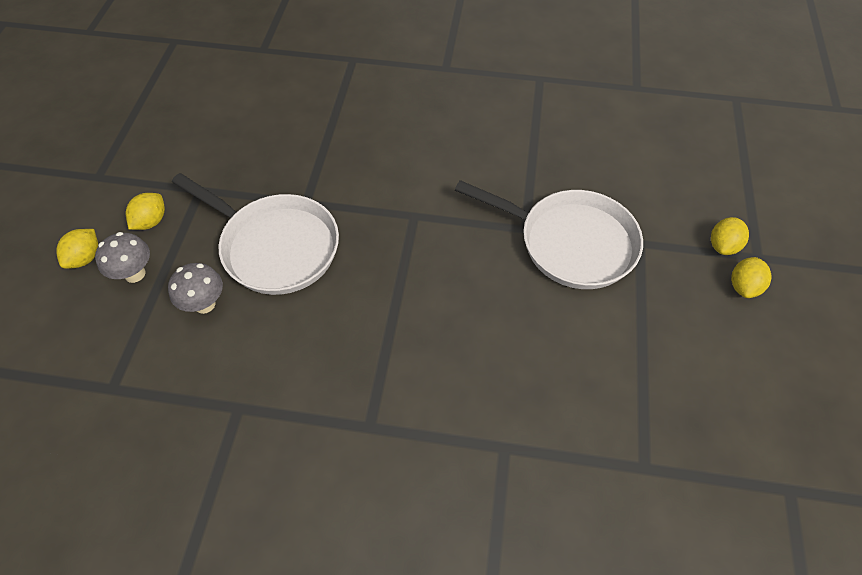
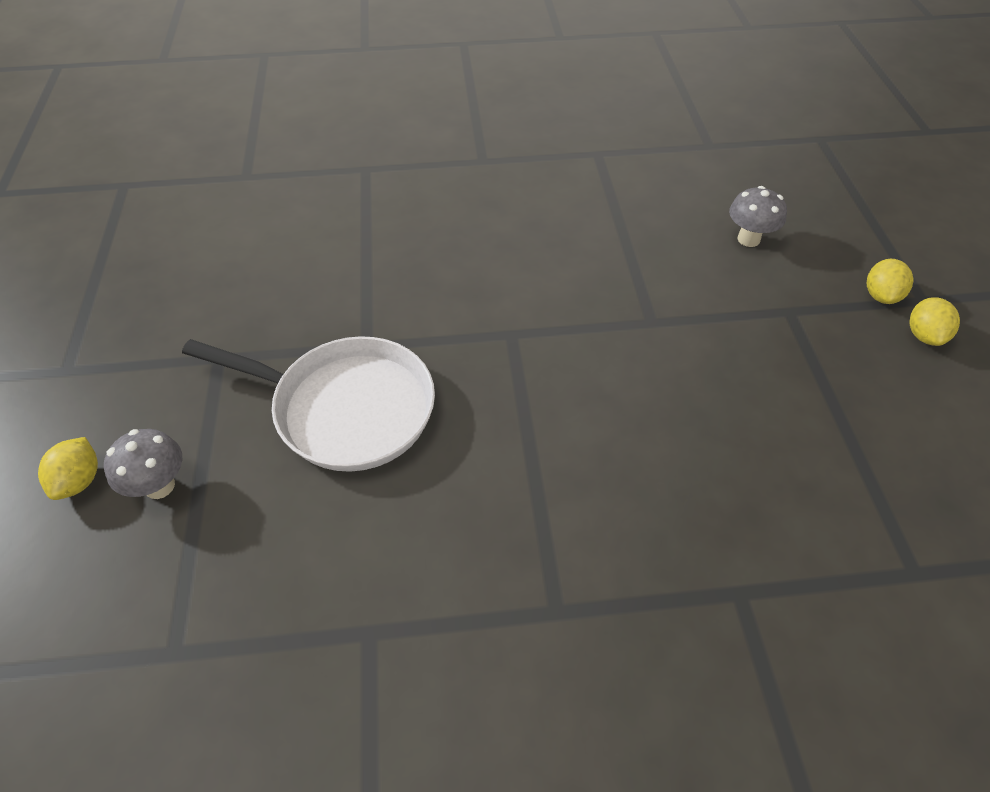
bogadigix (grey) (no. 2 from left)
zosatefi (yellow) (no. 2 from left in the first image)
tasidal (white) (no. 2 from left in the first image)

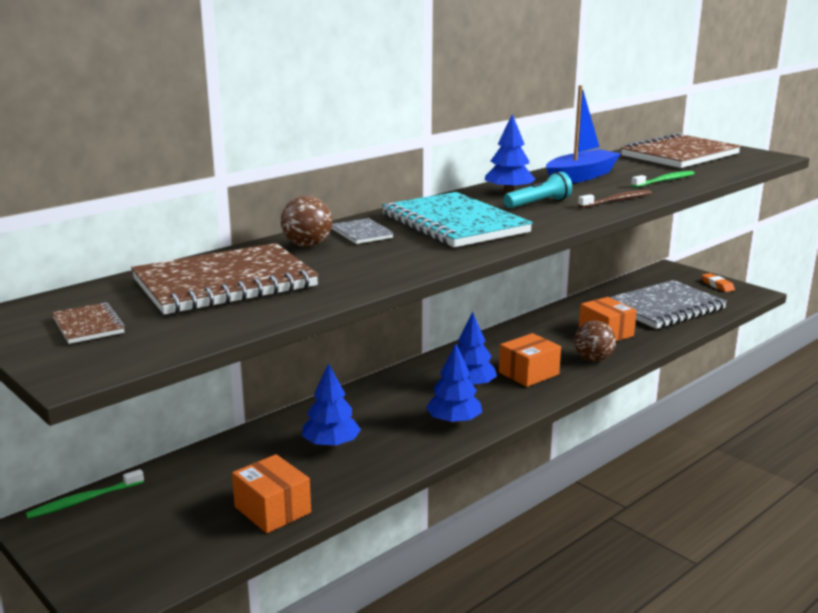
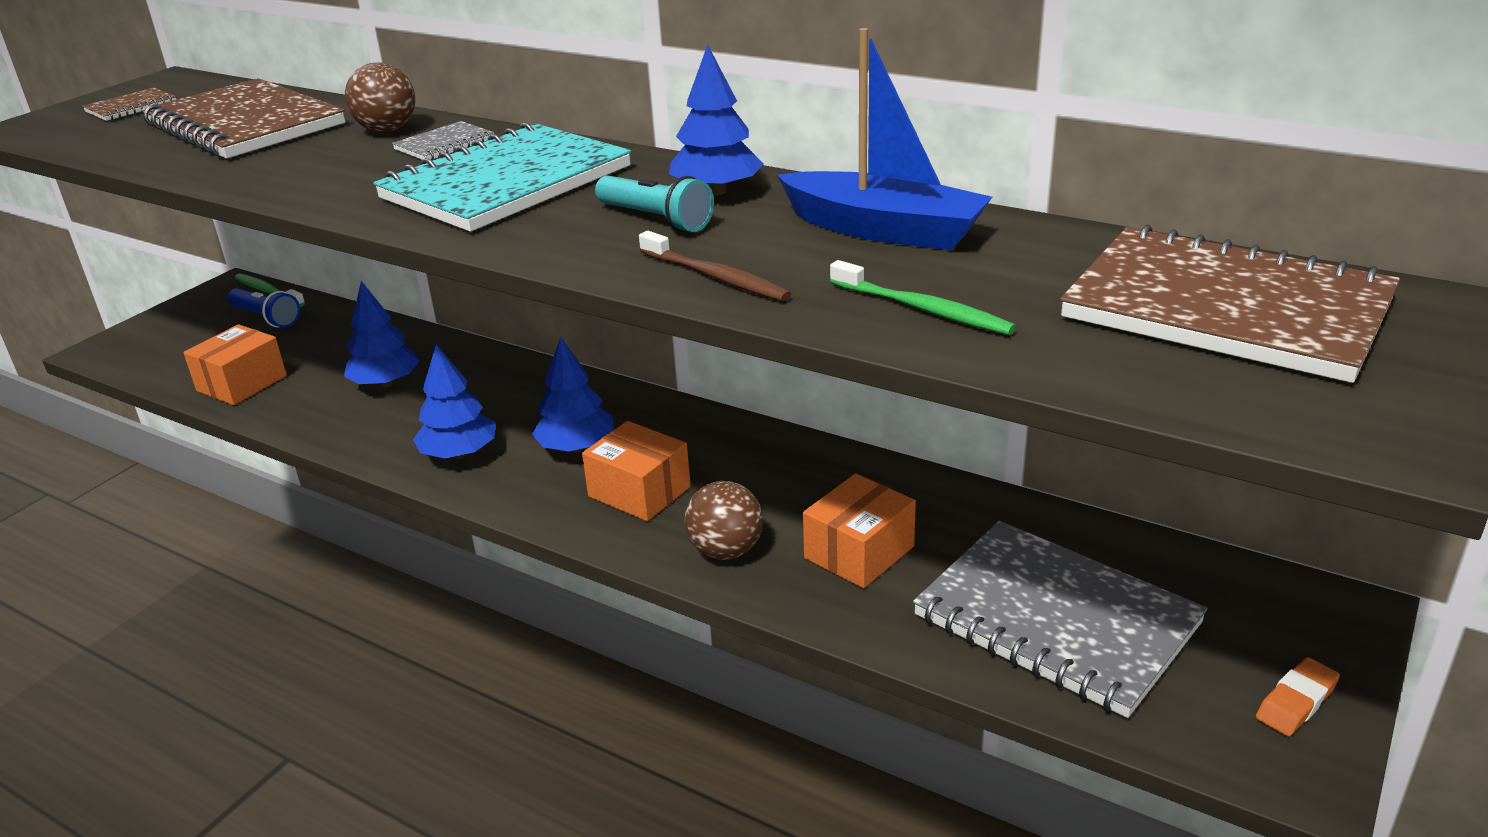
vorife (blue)

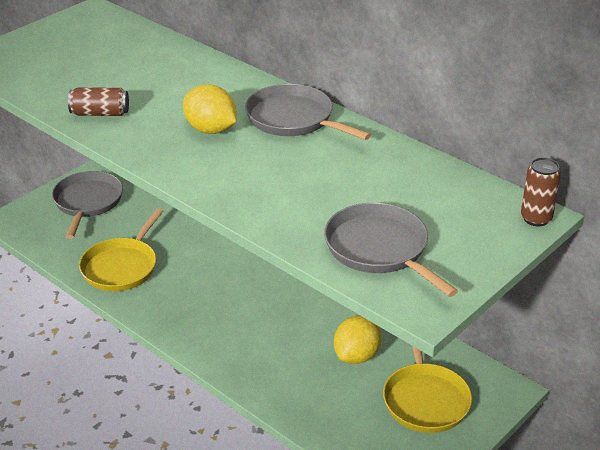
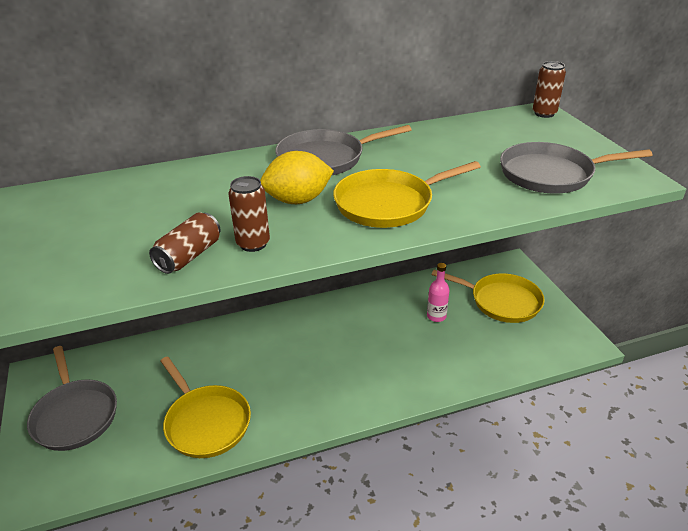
tasidal (grey) (no. 1 from left)
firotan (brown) (no. 2 from left)
tasidal (yellow) (no. 2 from left)
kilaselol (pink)

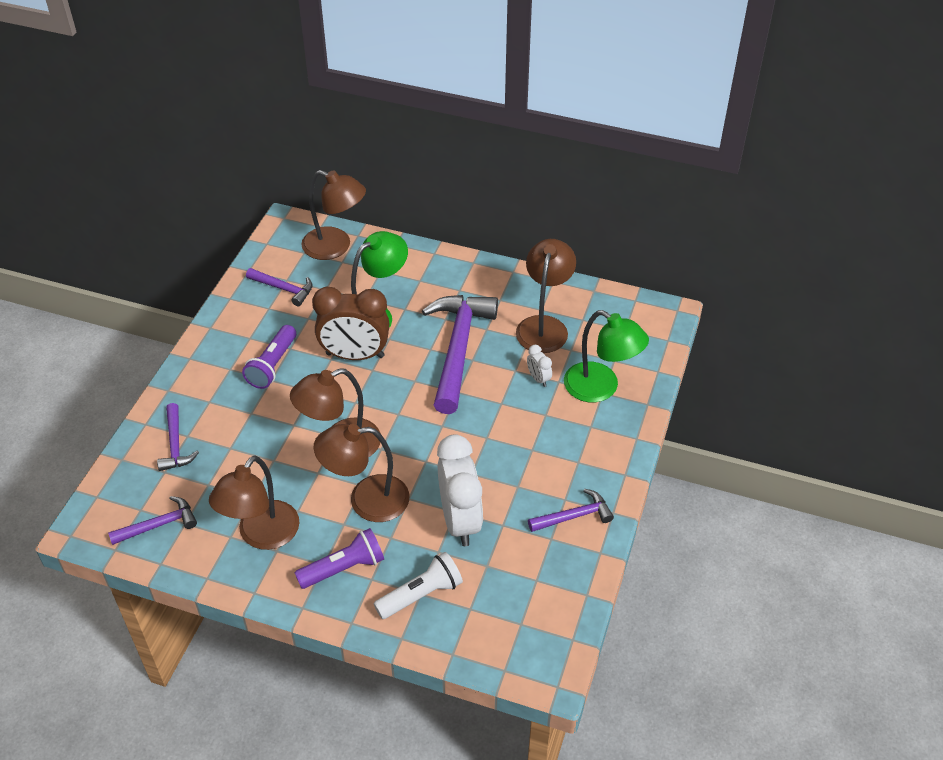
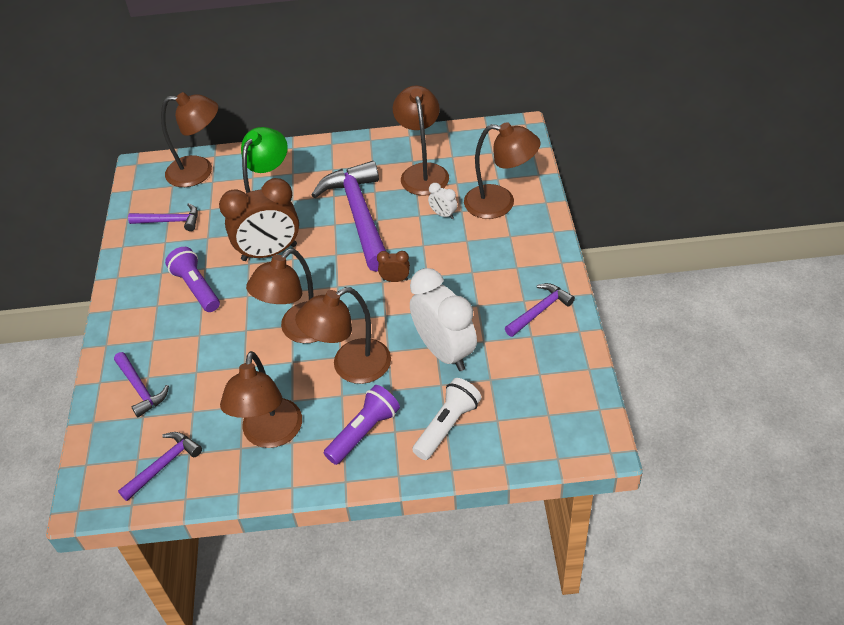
vorife (purple) (no. 1 from left)
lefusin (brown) (no. 2 from left)
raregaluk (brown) (no. 6 from left)

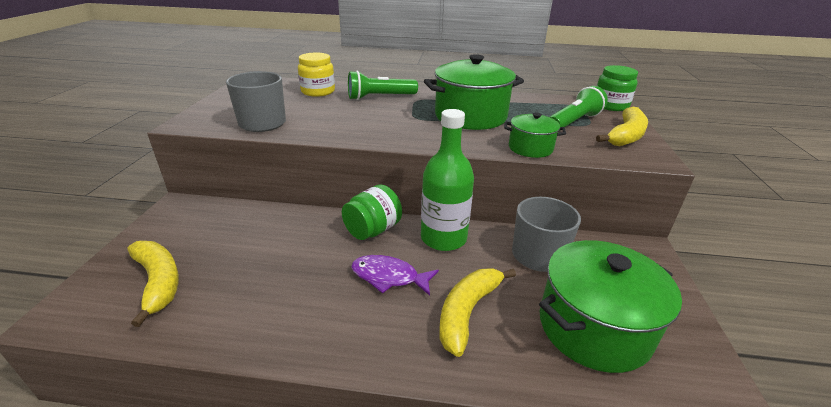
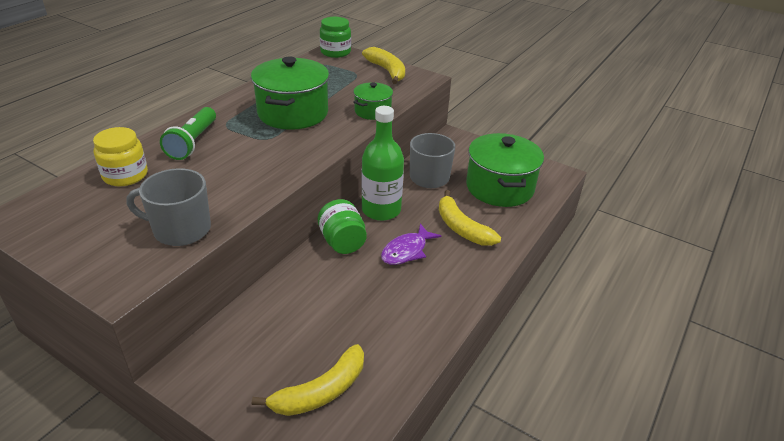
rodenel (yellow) (no. 1 from left)
vorife (green) (no. 2 from left in the first image)

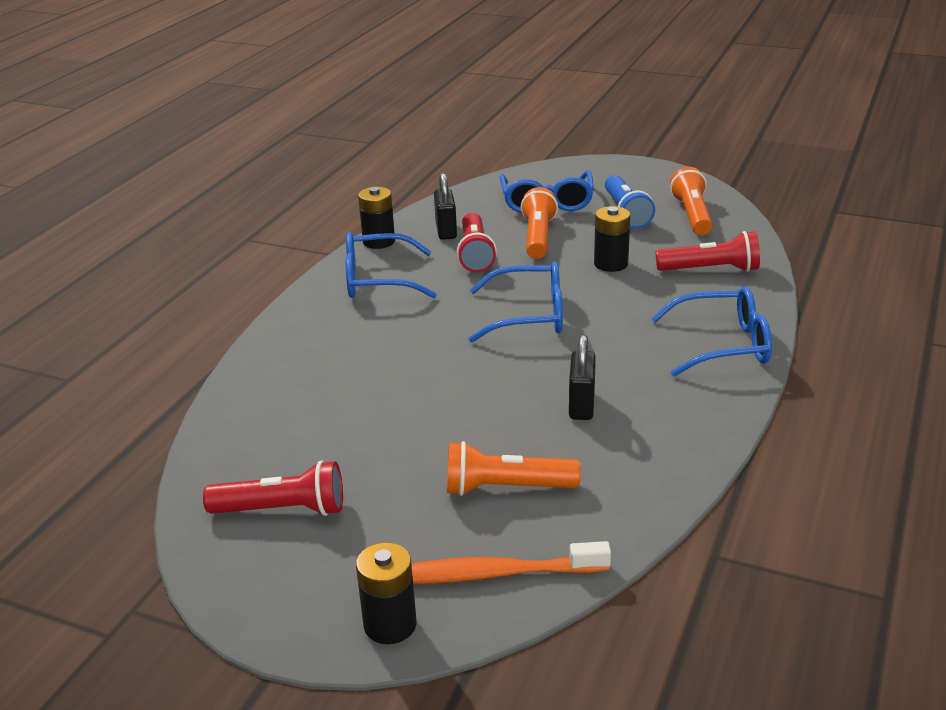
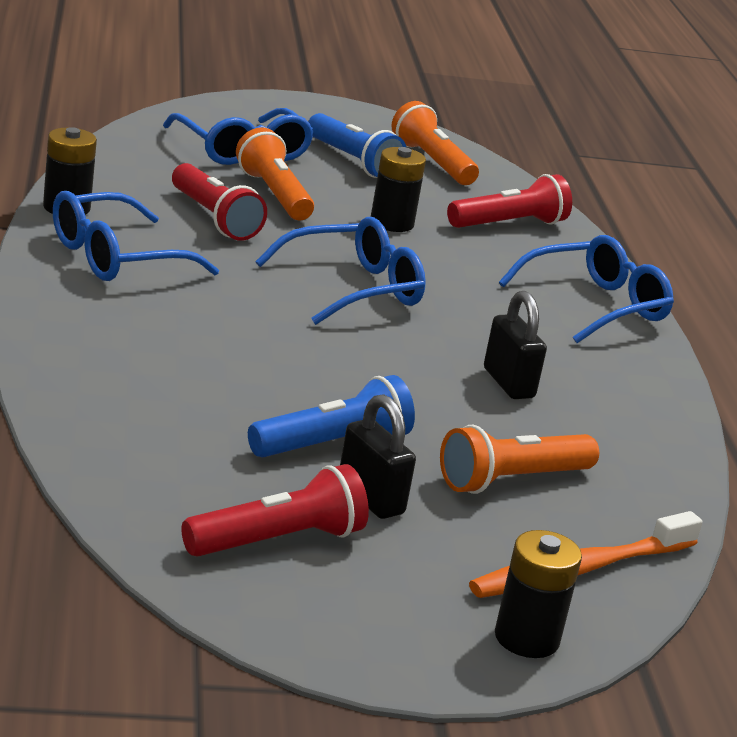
vorife (blue) (no. 1 from left)
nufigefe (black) (no. 1 from left)

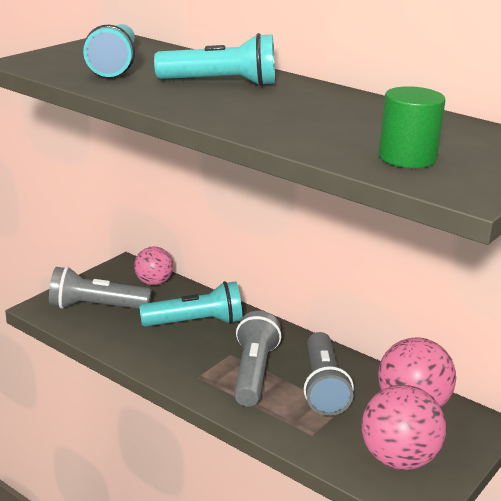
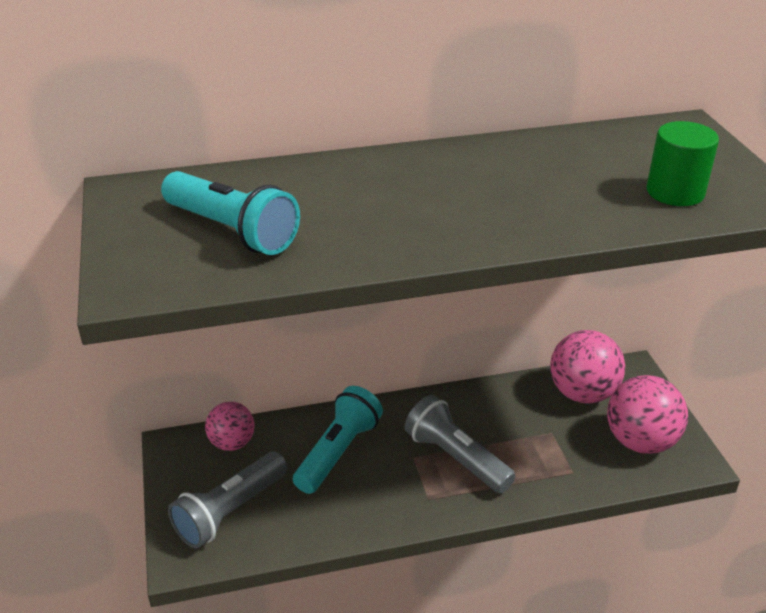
vorife (turquoise) (no. 3 from left in the first image)
vorife (grey) (no. 3 from left in the first image)

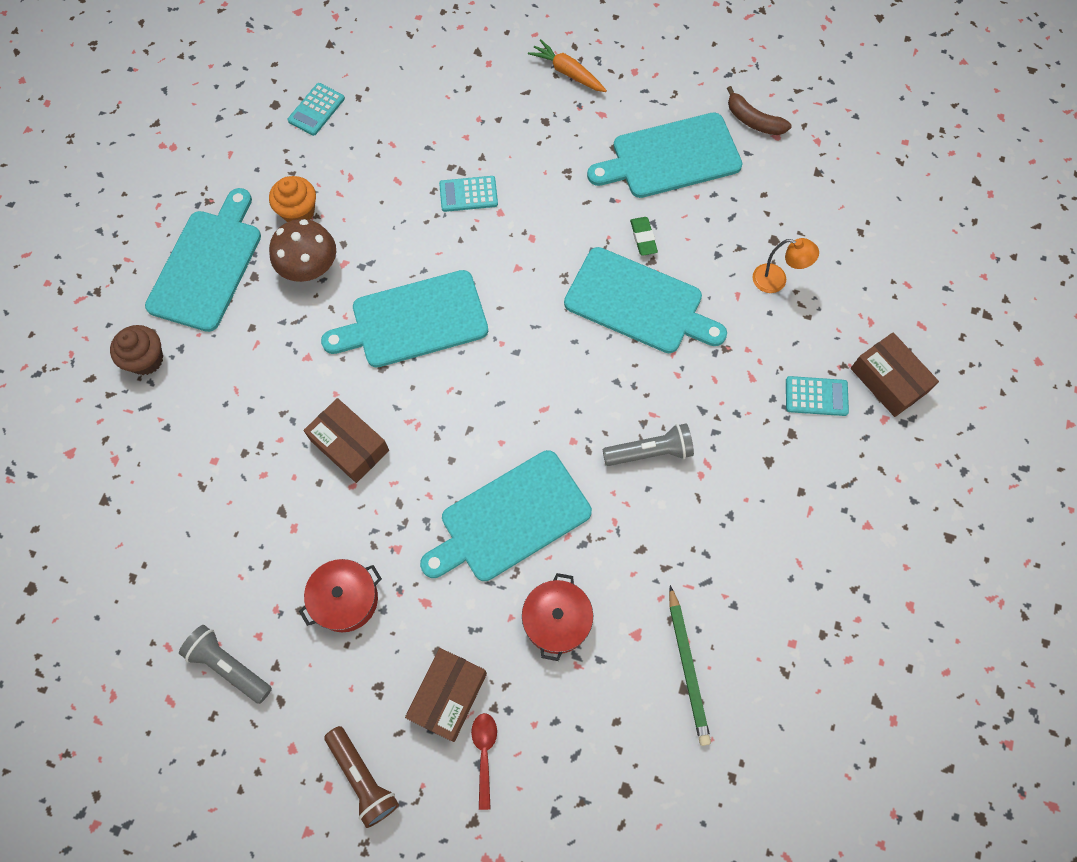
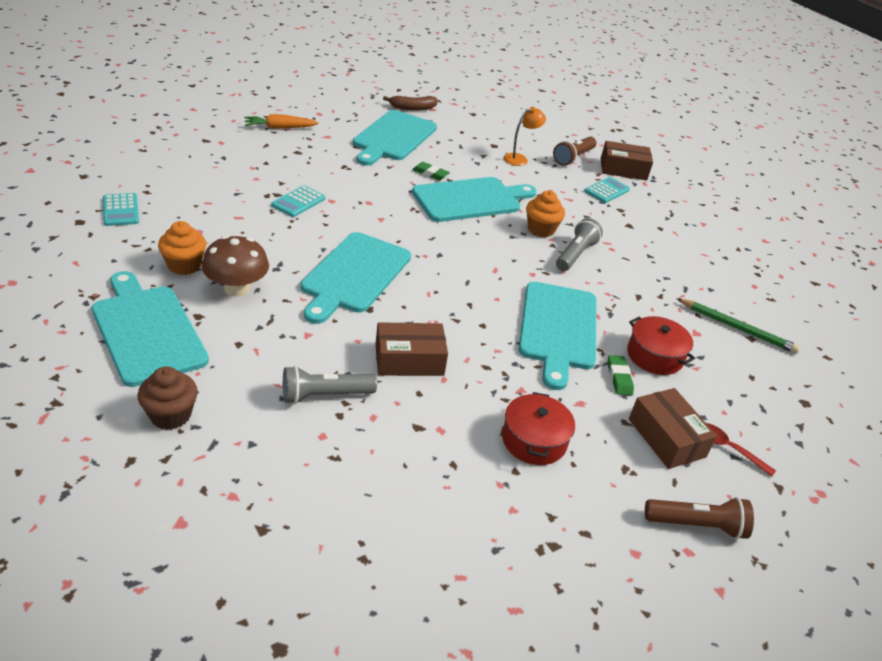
vorife (grey) (no. 1 from left)
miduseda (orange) (no. 2 from left)
vorife (brown) (no. 1 from left)
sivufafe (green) (no. 2 from left)

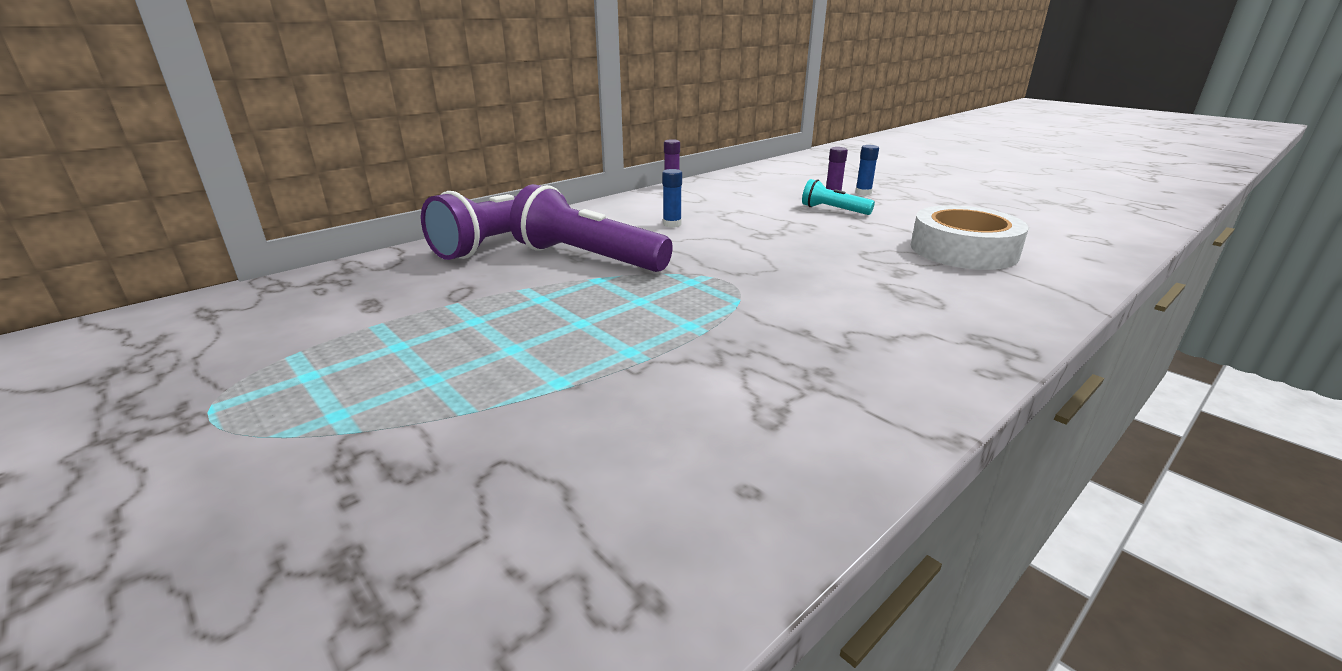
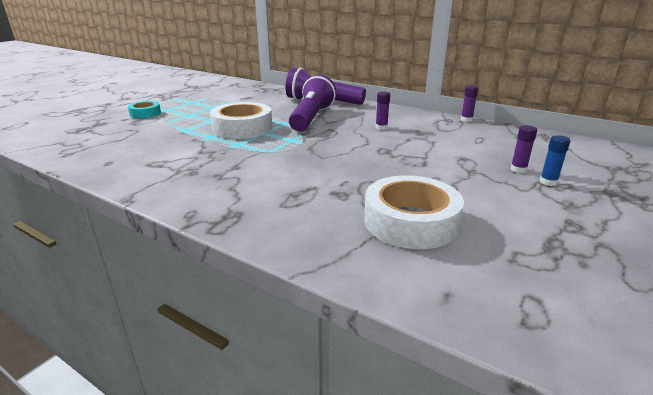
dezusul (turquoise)
dezusul (white) (no. 1 from left)
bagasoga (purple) (no. 1 from left)
vorife (turquoise)

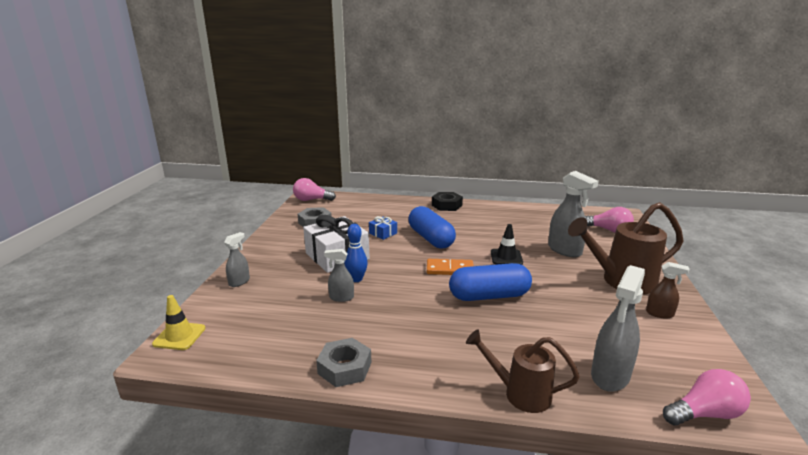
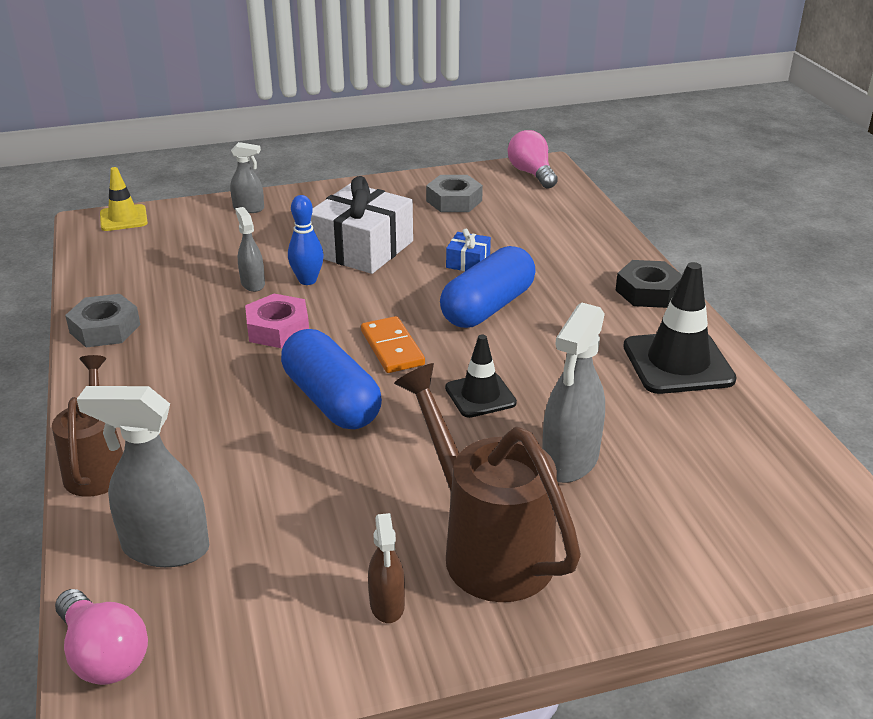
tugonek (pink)
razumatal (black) (no. 2 from left)
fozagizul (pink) (no. 2 from left in the first image)

